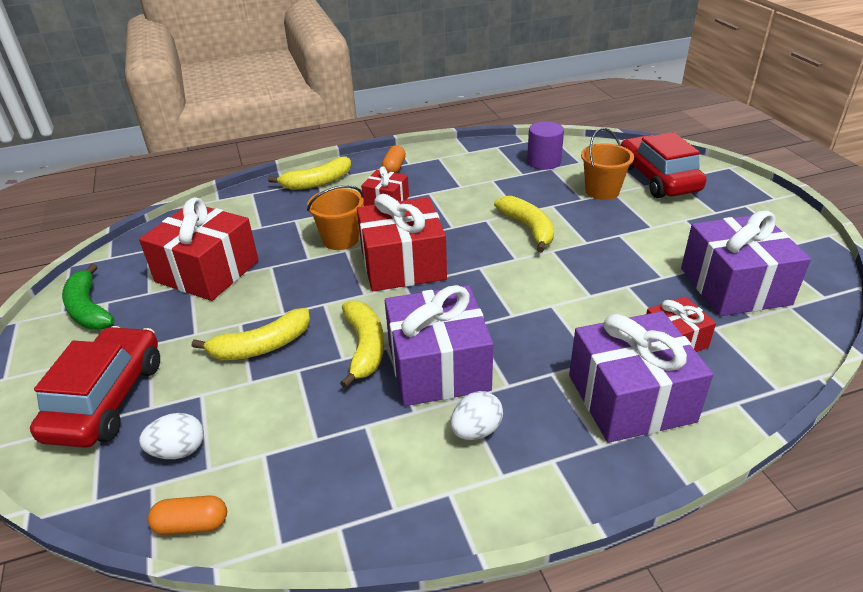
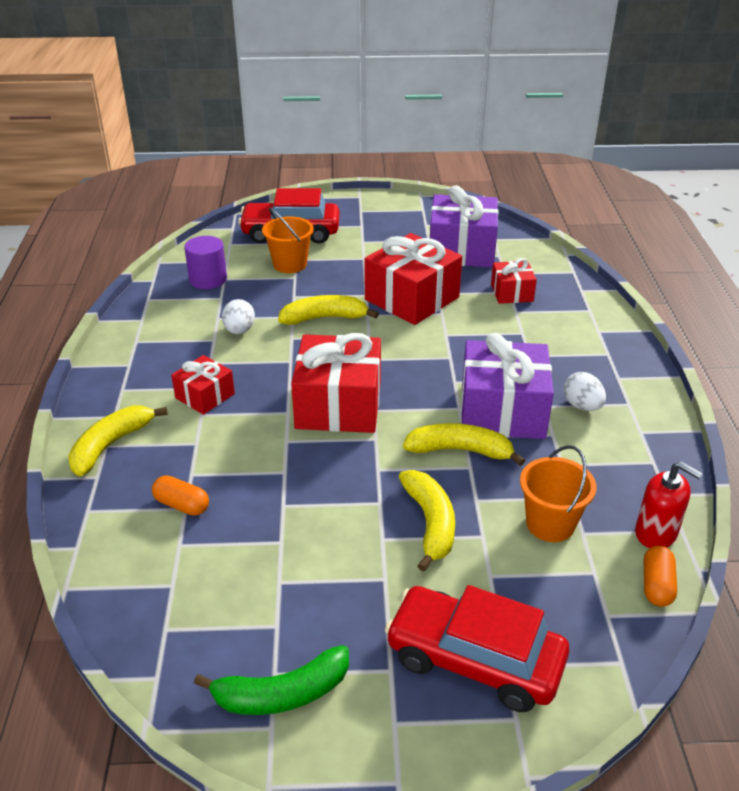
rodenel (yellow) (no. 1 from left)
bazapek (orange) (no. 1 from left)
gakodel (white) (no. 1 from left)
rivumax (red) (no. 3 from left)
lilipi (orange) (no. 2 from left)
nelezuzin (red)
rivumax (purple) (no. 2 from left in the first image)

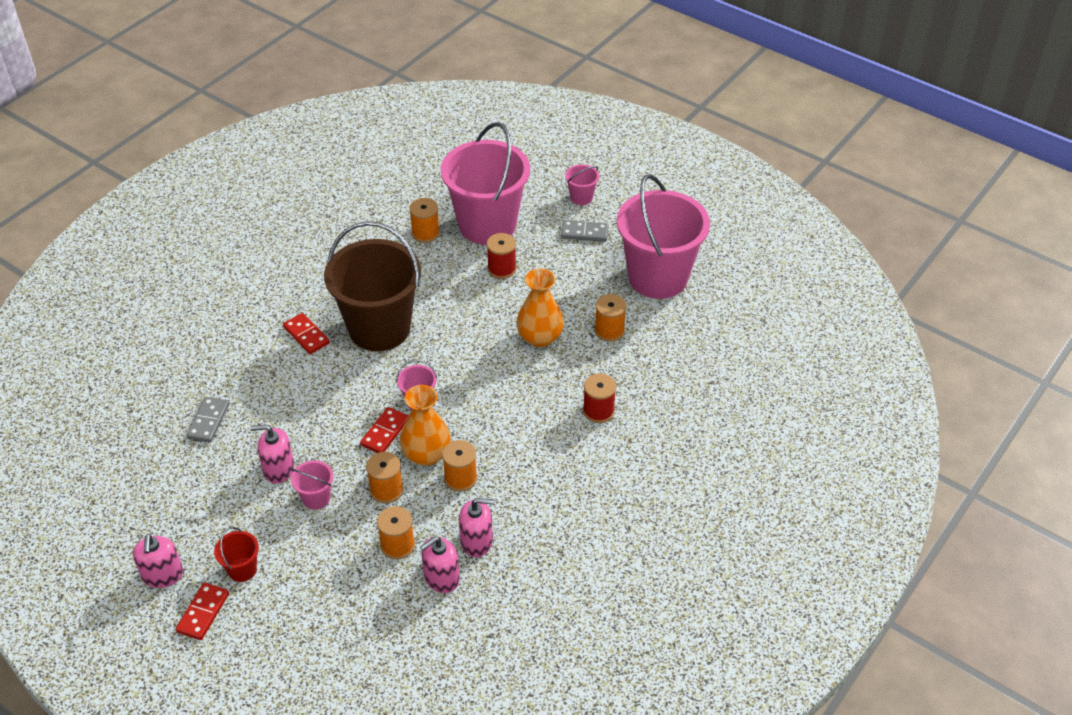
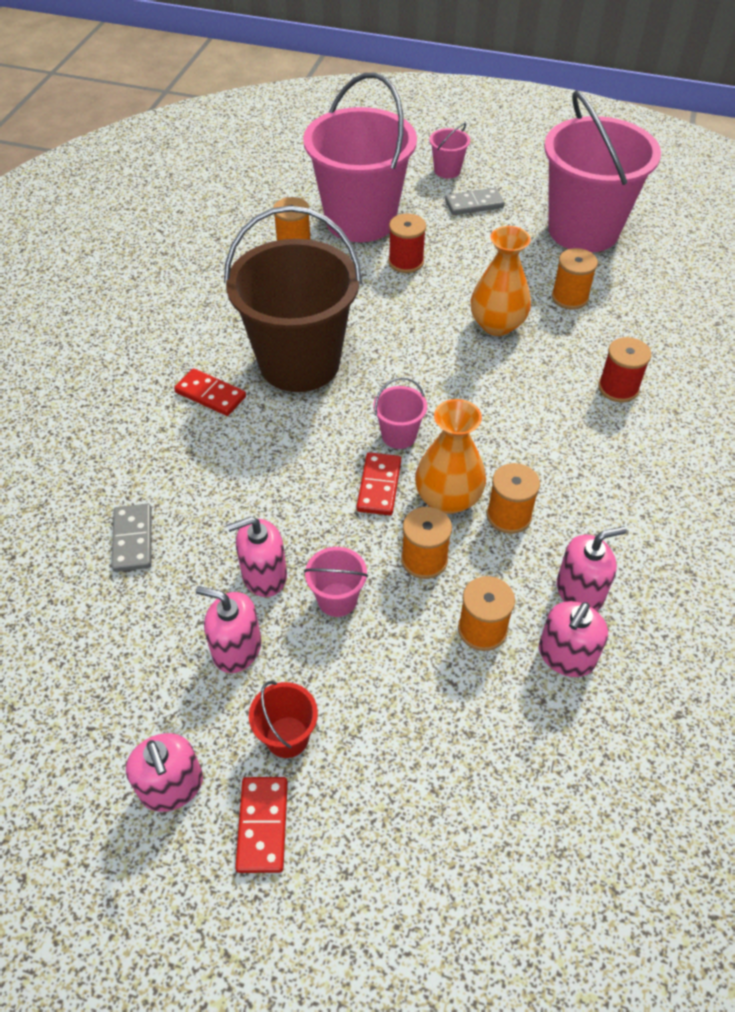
nelezuzin (pink) (no. 2 from left)

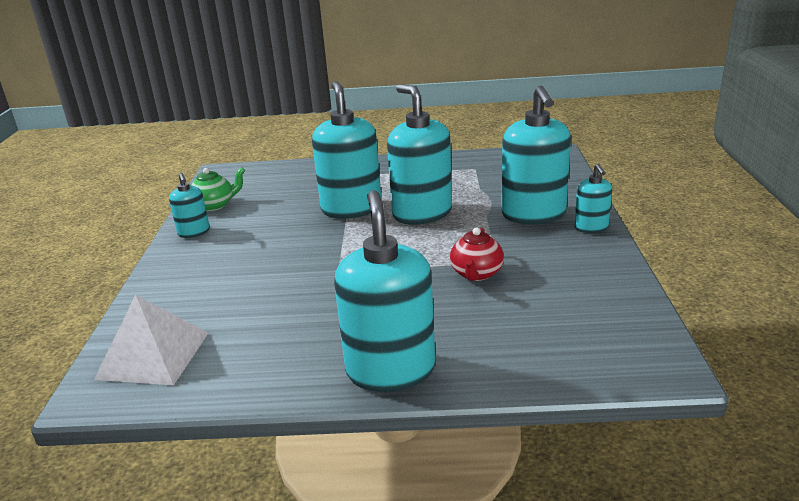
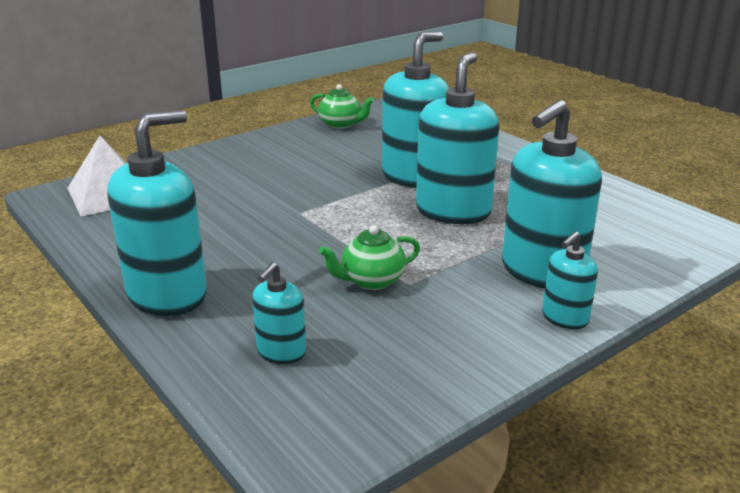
nelezuzin (turquoise) (no. 2 from left)
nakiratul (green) (no. 2 from left)

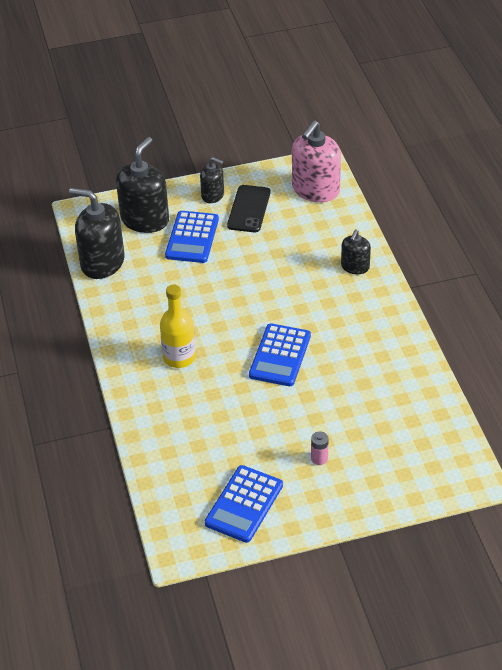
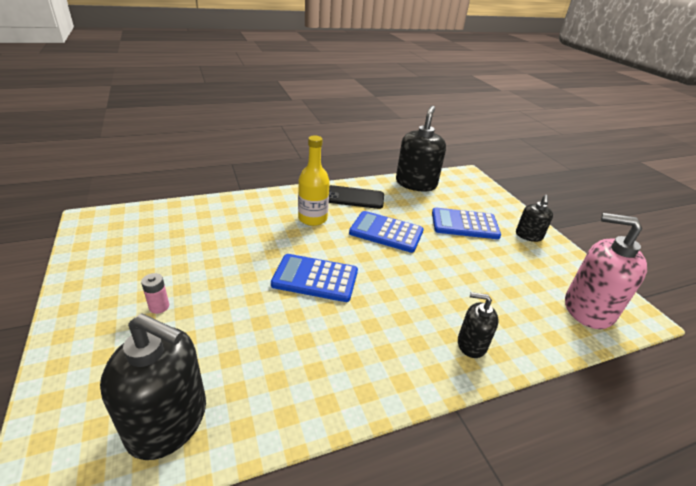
nelezuzin (black) (no. 1 from left)
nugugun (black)
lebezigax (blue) (no. 2 from left)

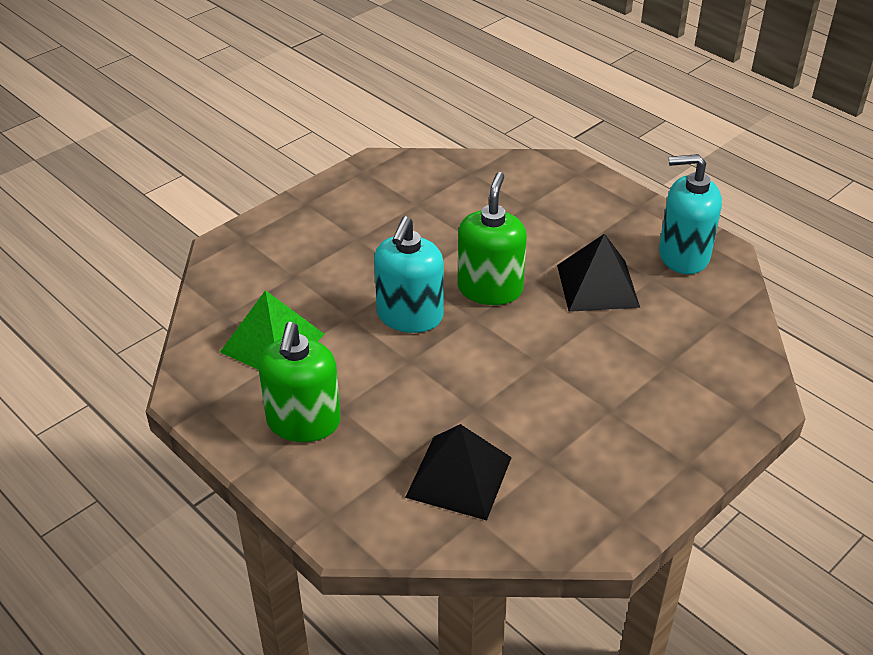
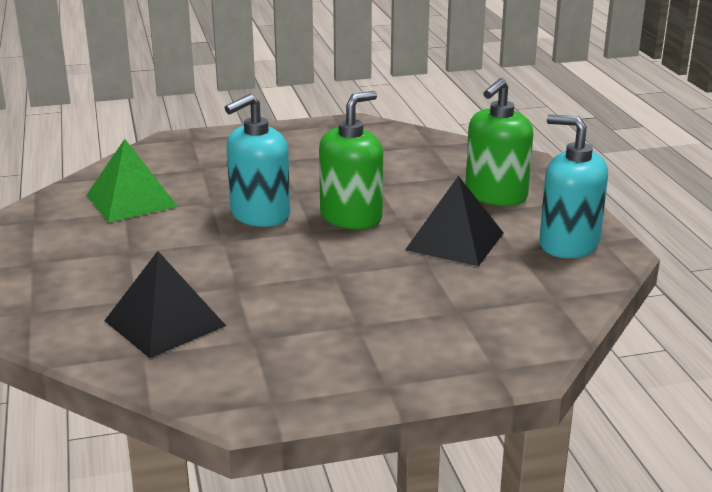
nelezuzin (green) (no. 2 from left)

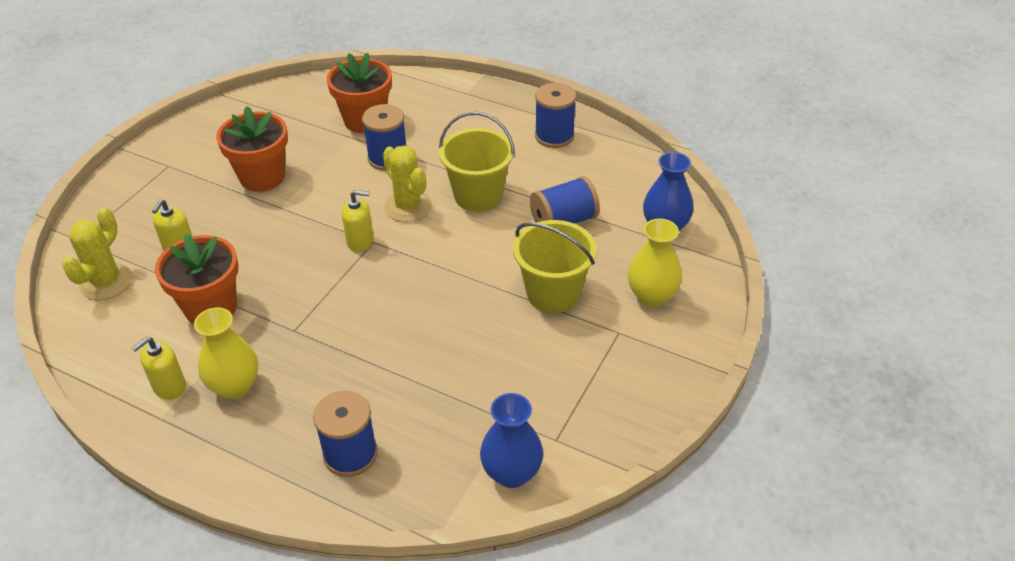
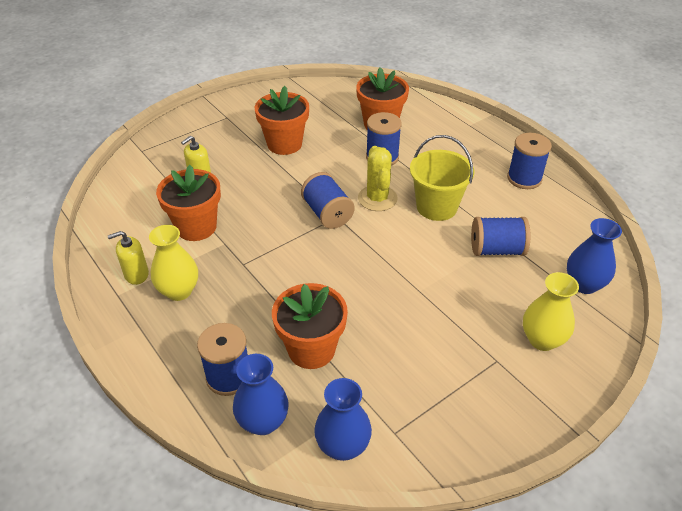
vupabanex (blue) (no. 1 from left)
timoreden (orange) (no. 3 from left)
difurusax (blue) (no. 2 from left)
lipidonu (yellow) (no. 1 from left in the first image)
lilipi (yellow) (no. 2 from left in the first image)

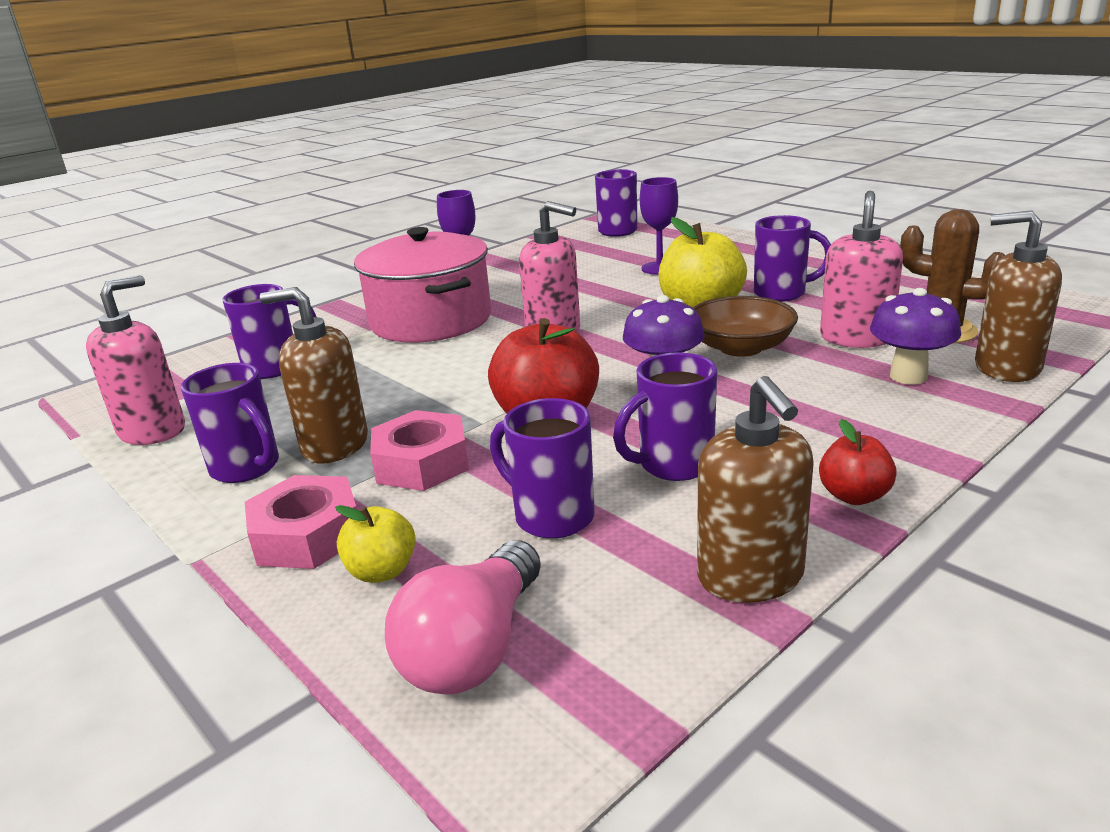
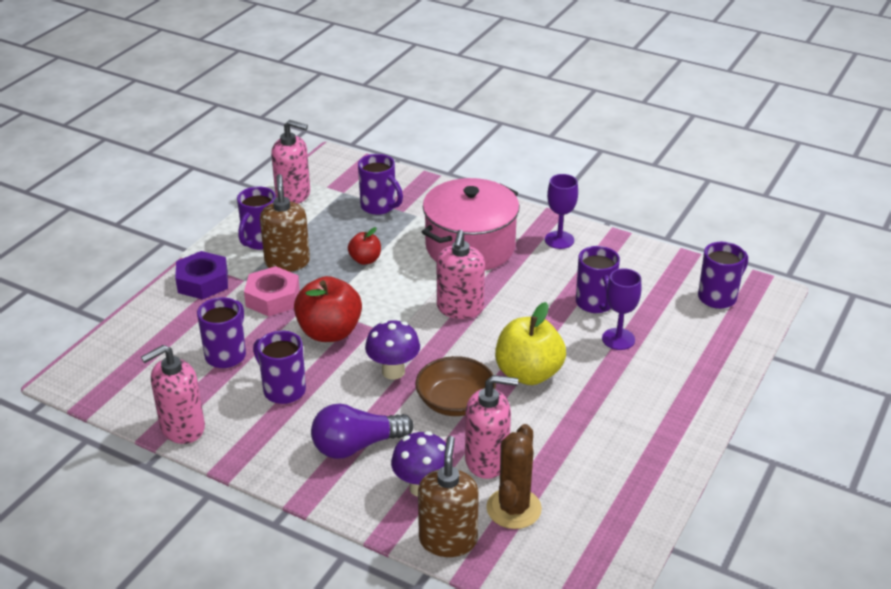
nelezuzin (pink) (no. 1 from left)
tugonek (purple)
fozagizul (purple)
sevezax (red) (no. 2 from left)
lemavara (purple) (no. 5 from left)
sevezax (yellow) (no. 1 from left in the first image)
fozagizul (pink)

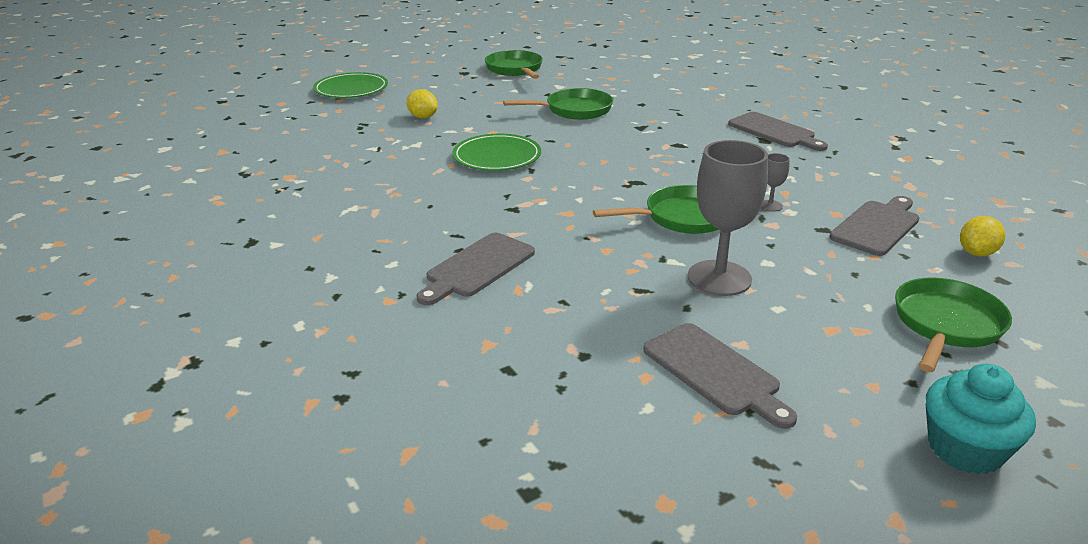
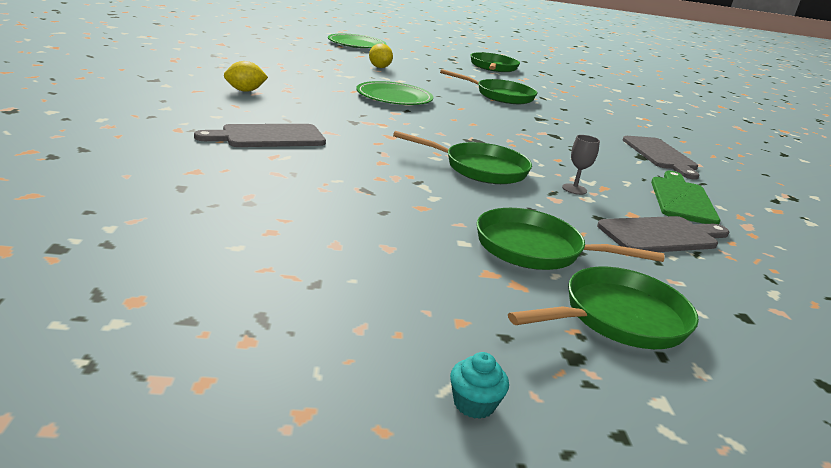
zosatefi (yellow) (no. 1 from left)
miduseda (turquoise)
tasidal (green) (no. 4 from left)
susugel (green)
susugel (grey) (no. 2 from left in the first image)
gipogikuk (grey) (no. 1 from left in the first image)

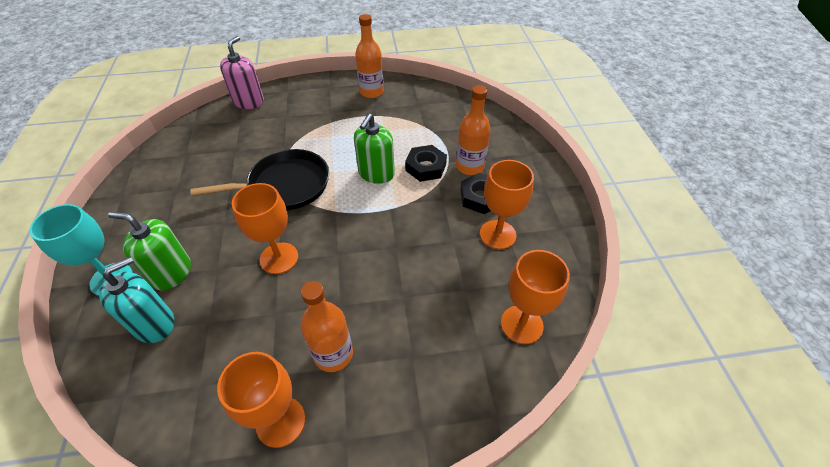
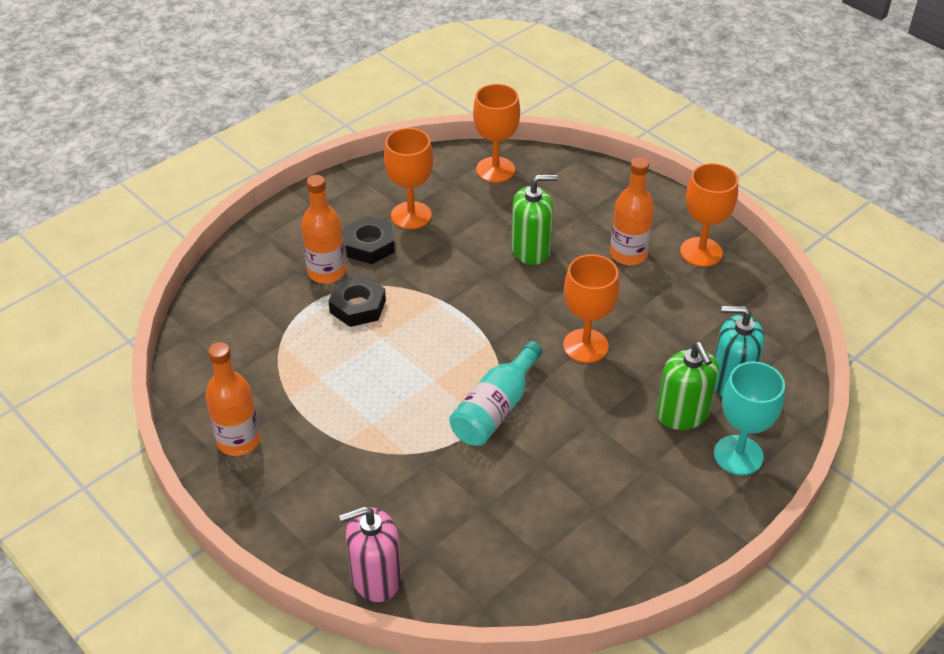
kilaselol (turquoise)
nelezuzin (green) (no. 1 from left)

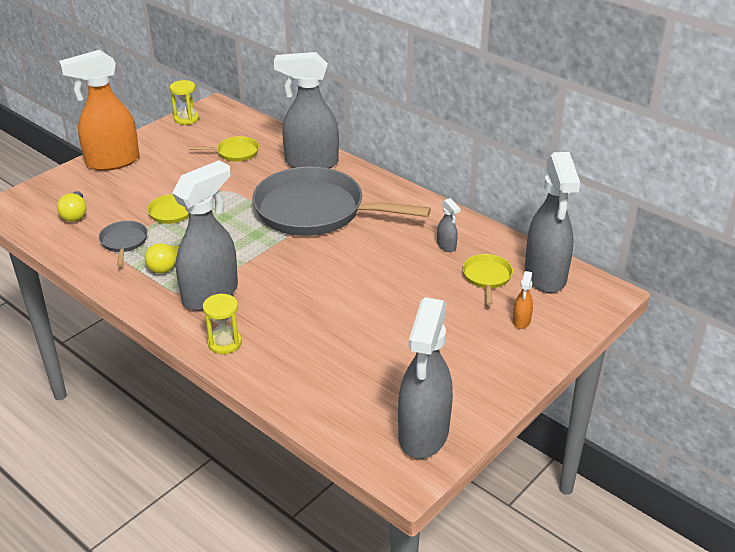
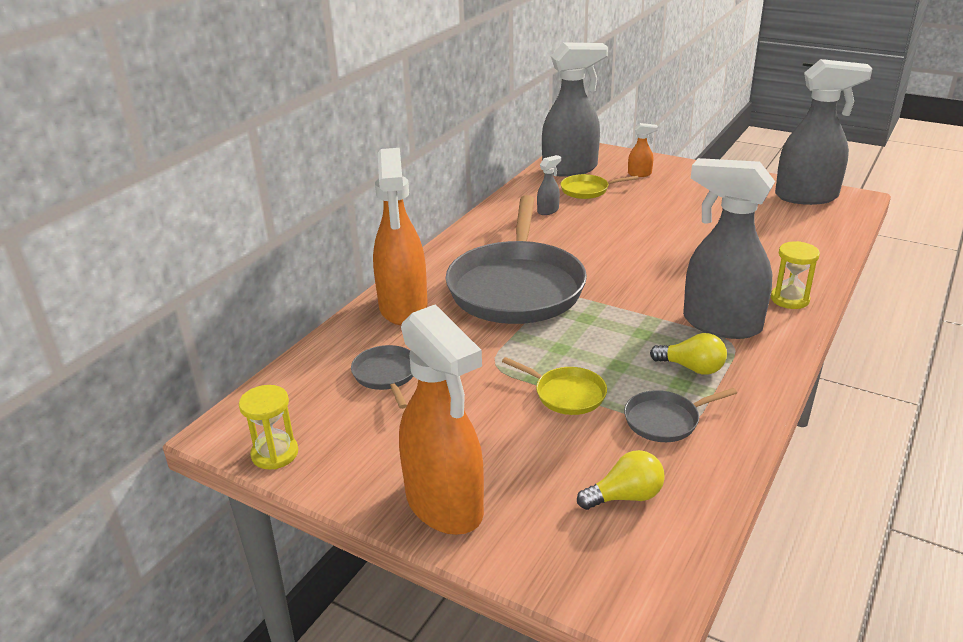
tasidal (grey) (no. 1 from left)
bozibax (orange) (no. 1 from left)

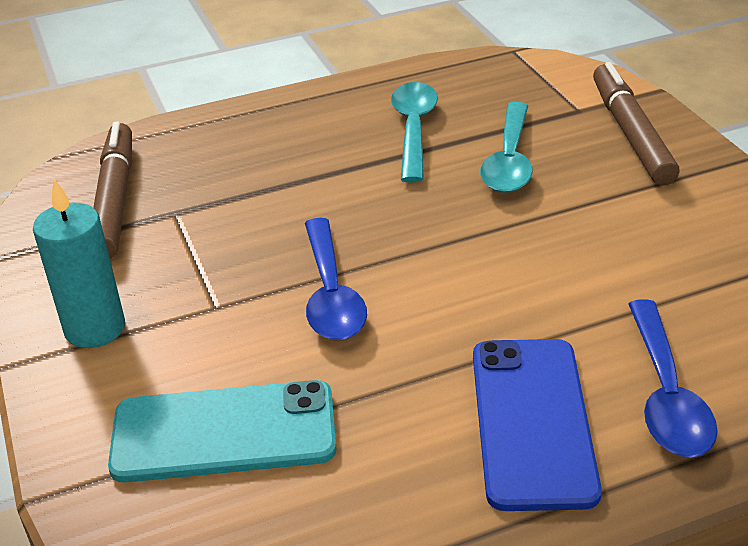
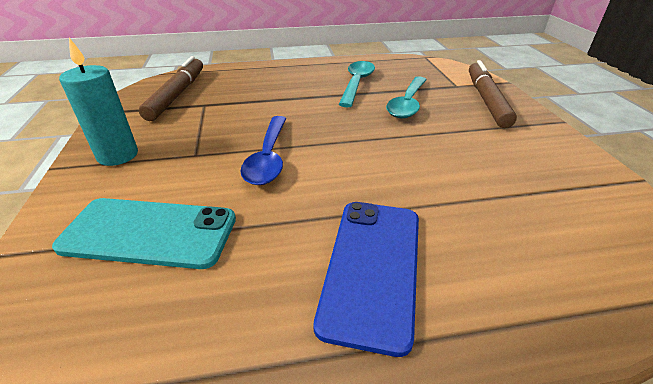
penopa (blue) (no. 2 from left in the first image)

